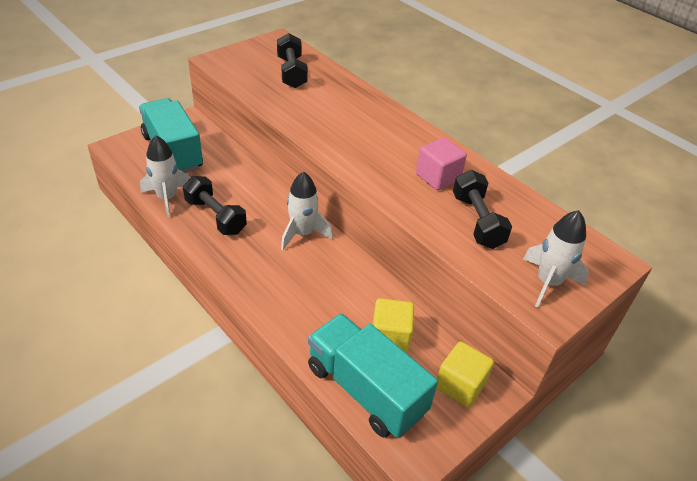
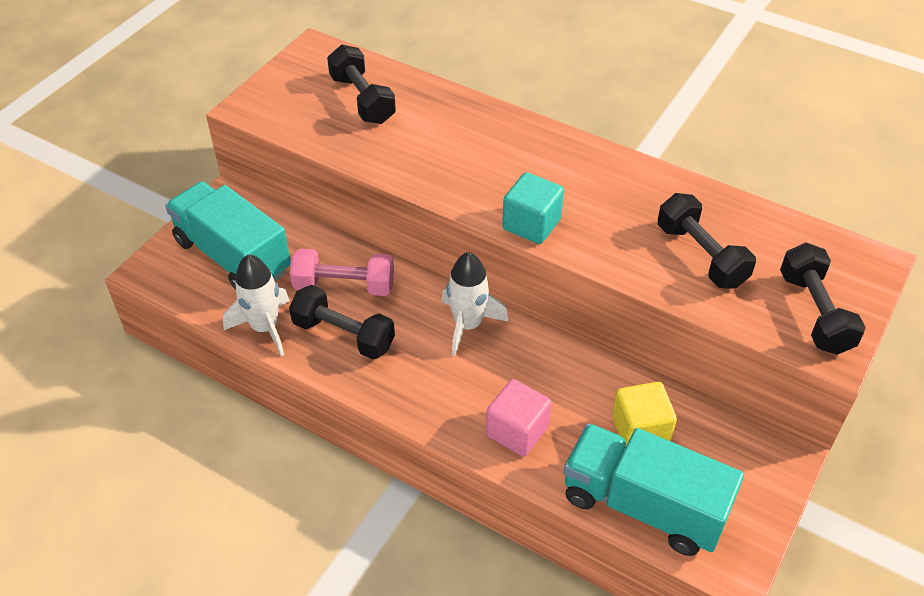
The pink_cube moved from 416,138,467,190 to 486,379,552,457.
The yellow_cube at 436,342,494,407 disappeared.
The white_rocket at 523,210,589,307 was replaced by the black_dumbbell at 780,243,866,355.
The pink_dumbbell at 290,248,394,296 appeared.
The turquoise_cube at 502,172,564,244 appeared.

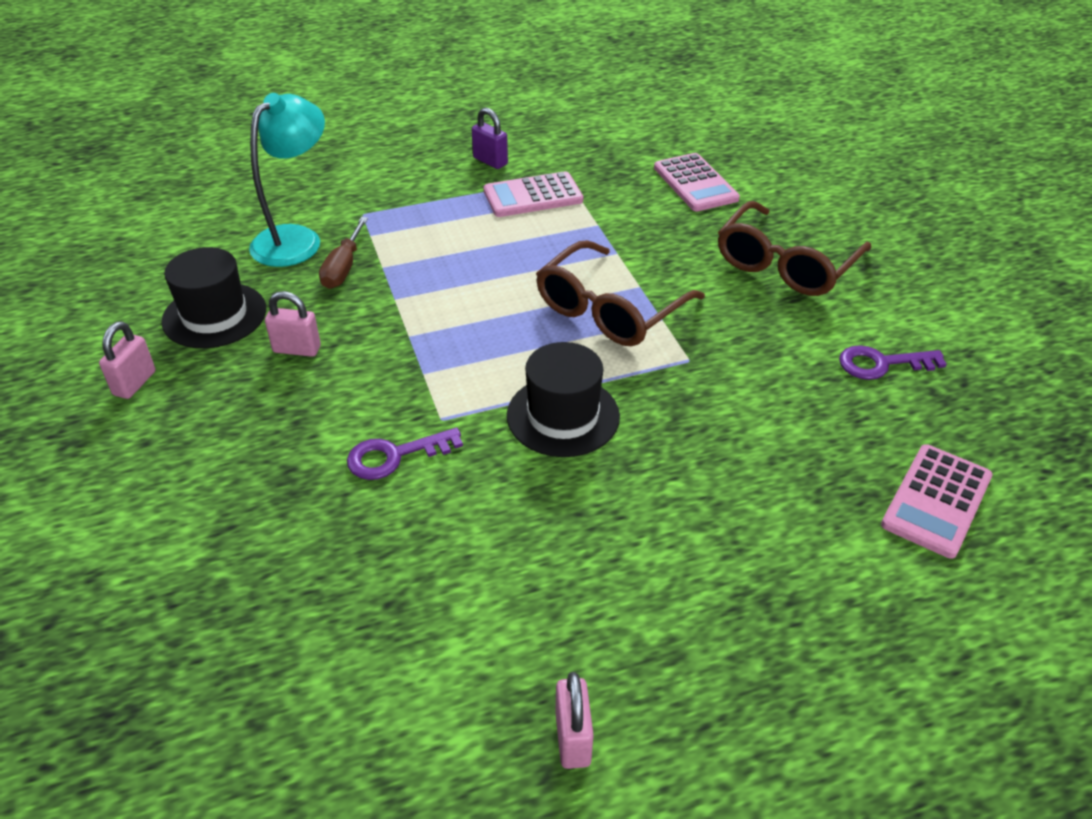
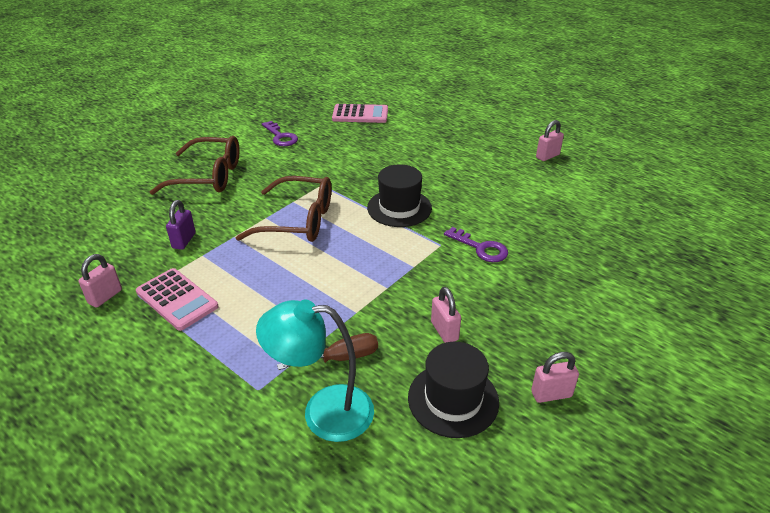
The purple_padlock moved from 472,107,508,169 to 166,200,196,250.
The pink_calculator at 654,153,740,211 disappeared.
The pink_padlock at 79,254,122,308 appeared.

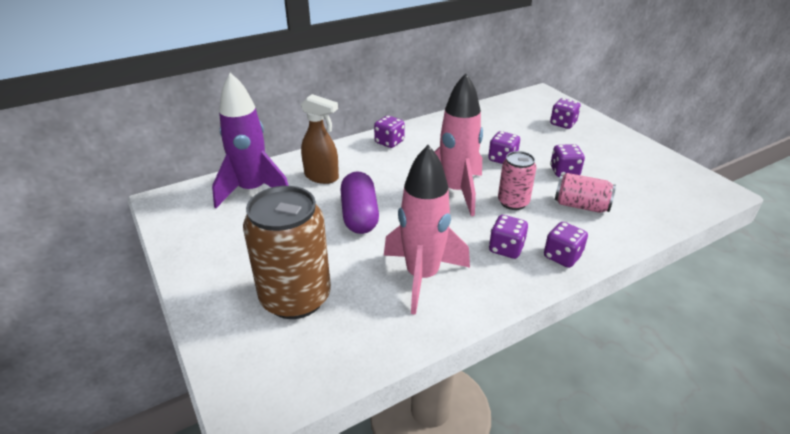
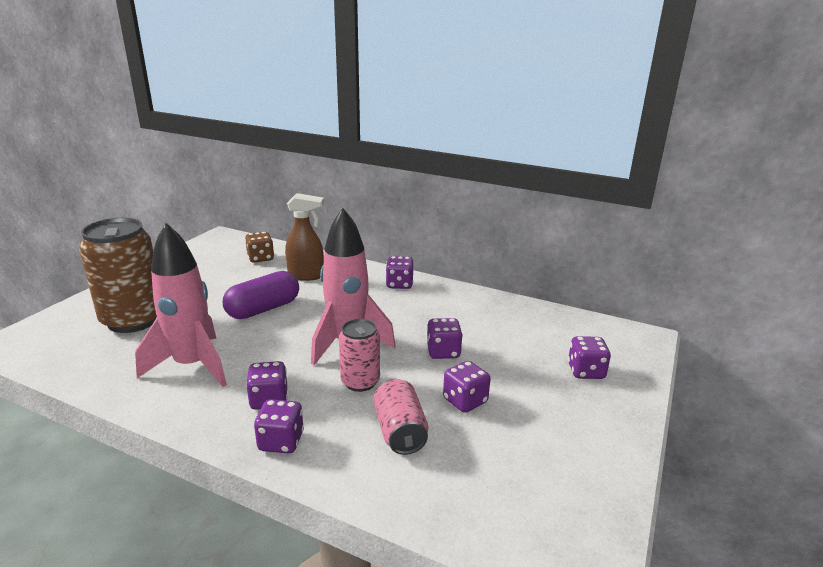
The purple_rocket at 212,72,289,208 was replaced by the brown_dice at 245,232,274,263.
The brown_spray_bottle at 301,94,339,184 turned 75 degrees counterclockwise.

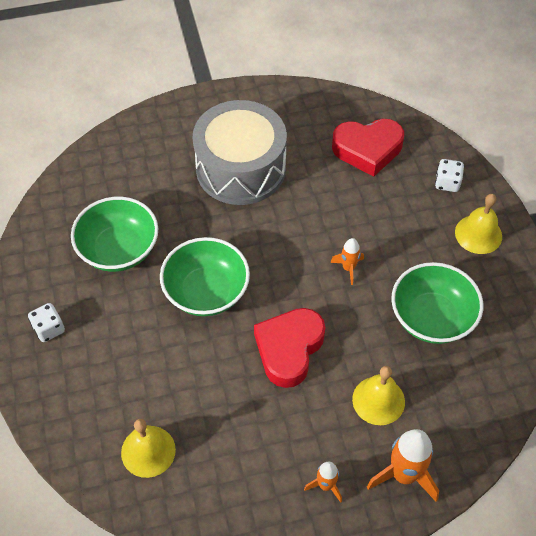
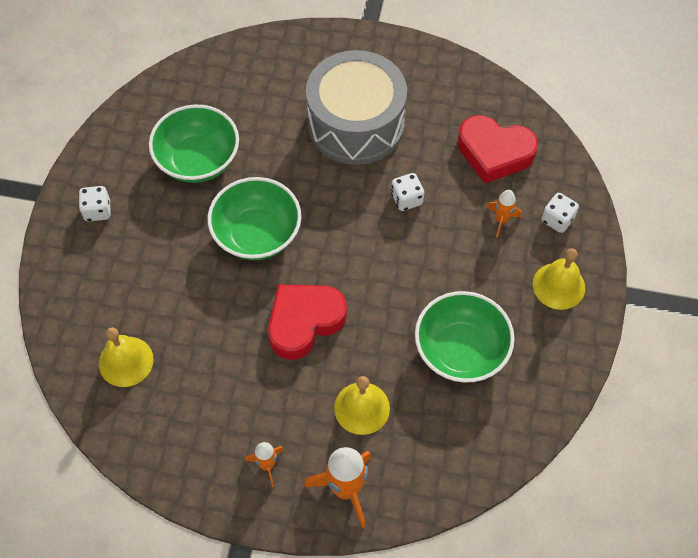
The orange_rocket moved from 330,238,364,285 to 487,190,522,237.
The white_dice at 391,173,424,211 appeared.

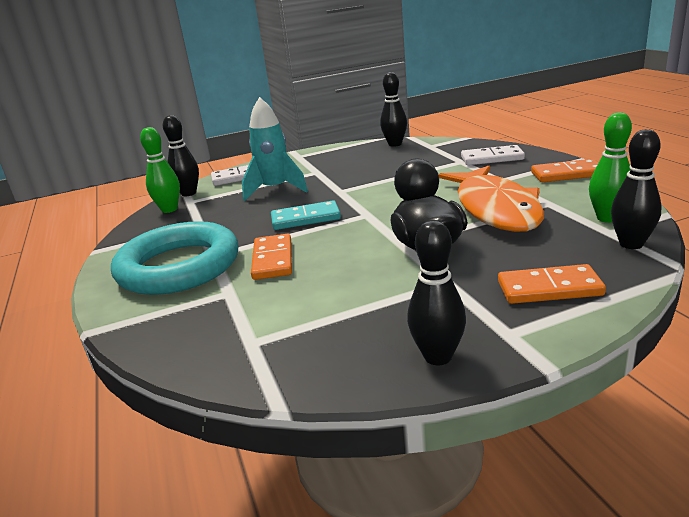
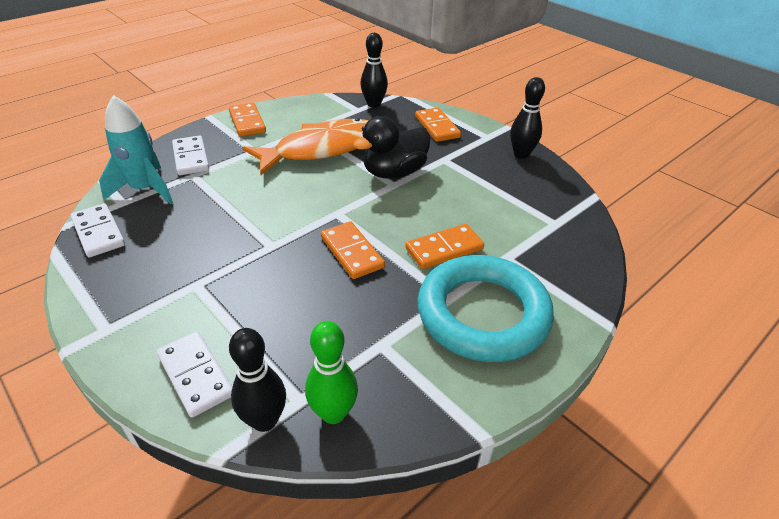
The turquoise_rocket moved from 242,97,308,201 to 99,95,173,204.
The turquoise_domino at 271,200,341,230 became the orange_domino at 321,221,385,279.
The black_bowling_pin at 380,72,407,147 was replaced by the white_domino at 71,203,125,257.
The green_bowling_pin at 589,112,632,223 disappeared.

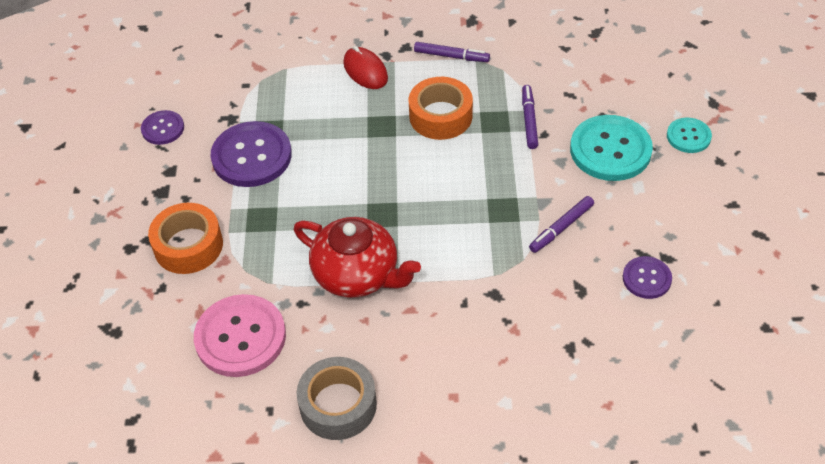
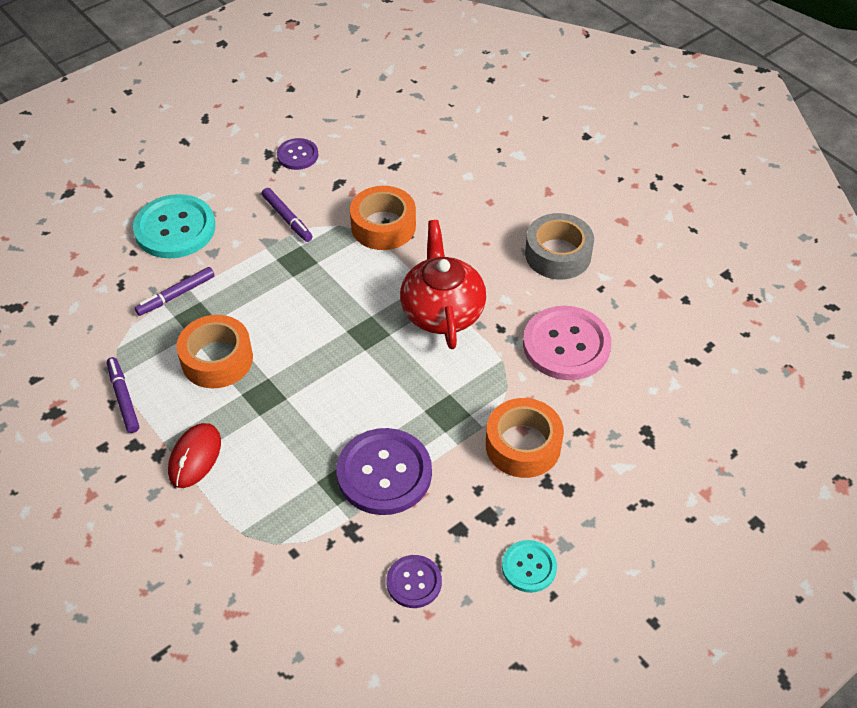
The purple_marker at 529,196,594,253 turned 45 degrees clockwise.
The turquoise_button moved from 667,118,712,153 to 502,540,557,593.
The orange_tape at 350,186,416,250 appeared.

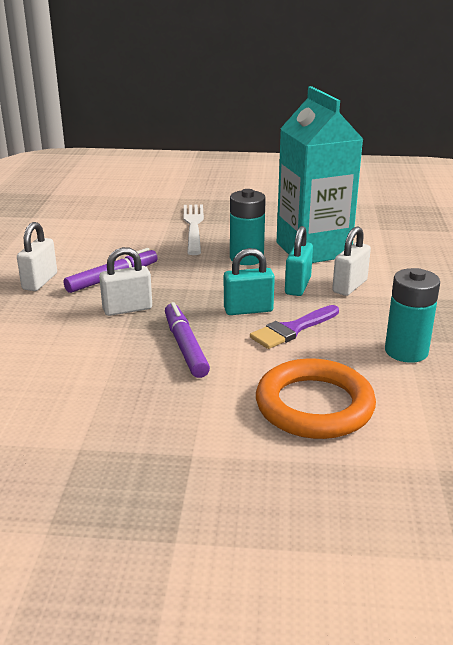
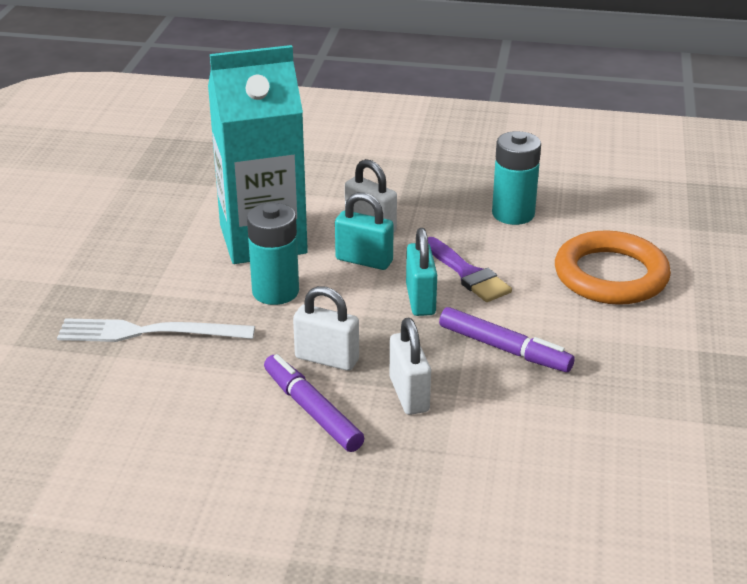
The white_padlock moved from 17,222,57,291 to 293,286,359,371.
The purple_marker at 165,302,210,378 turned 135 degrees counterclockwise.

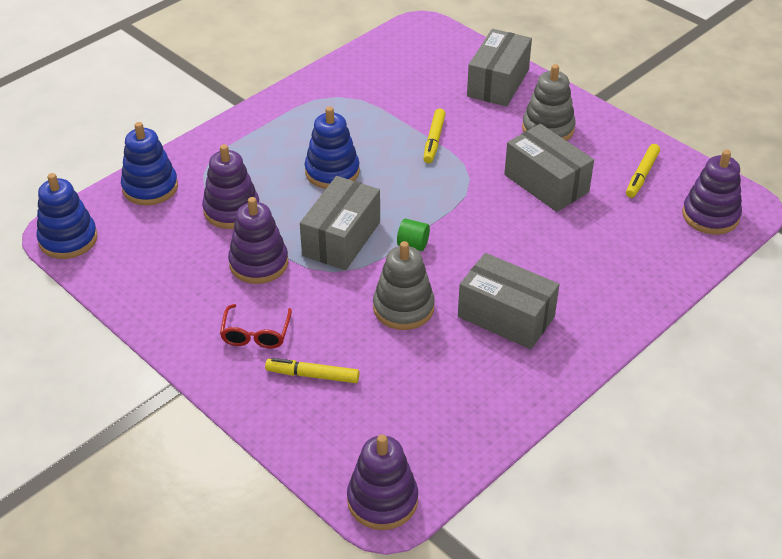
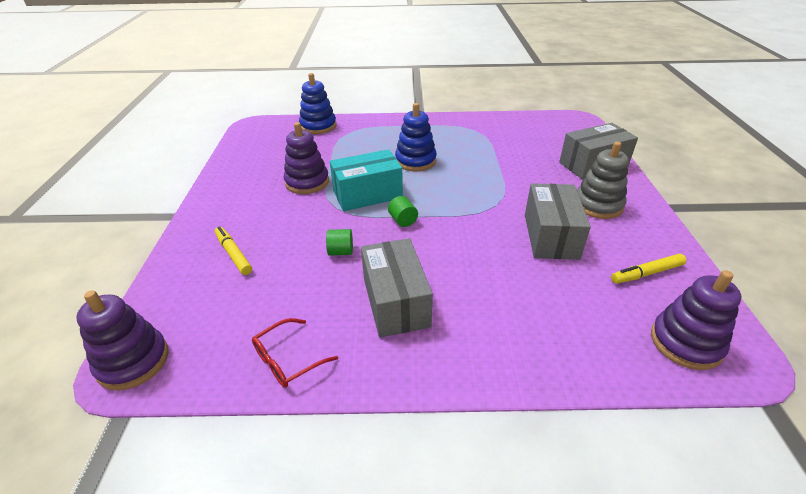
The blue_stacking_toy at 37,173,98,259 disappeared.
The purple_stacking_toy at 202,144,259,229 disappeared.
The red_glasses moved from 220,304,292,348 to 252,318,338,388.
The grey_box at 300,176,380,270 became the turquoise_box at 330,149,403,211.
The grey_stacking_toy at 373,241,435,330 was replaced by the green_cylinder at 326,229,353,256.
The yellow_marker at 423,109,446,163 disappeared.

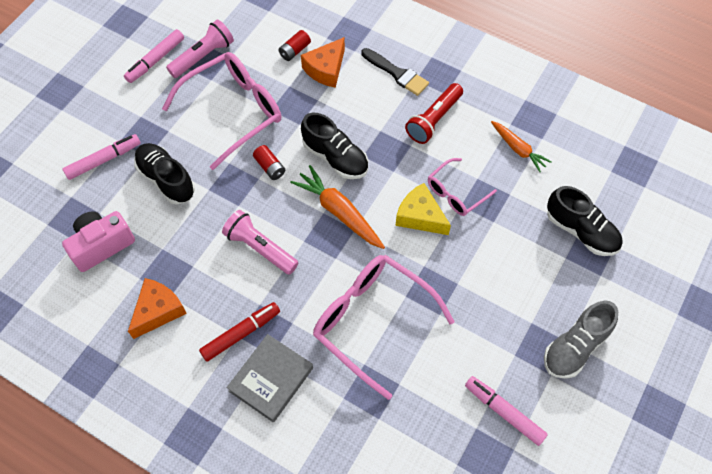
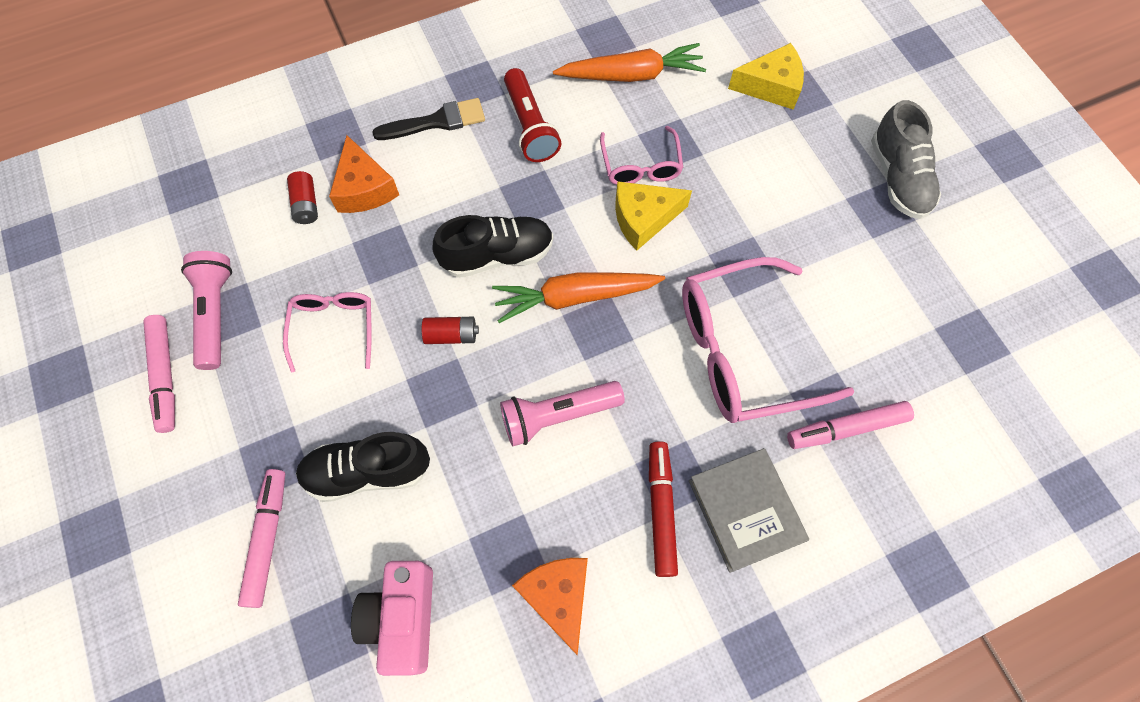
The pink_glasses at 162,52,281,170 changed to 0.54 times the size.
The pink_marker moved from 465,376,548,446 to 787,401,914,449.
The orange_carrot at 491,121,551,172 changed to 1.55 times the size.
The black_shoe at 547,186,623,256 was replaced by the yellow_cheese at 728,43,804,110.

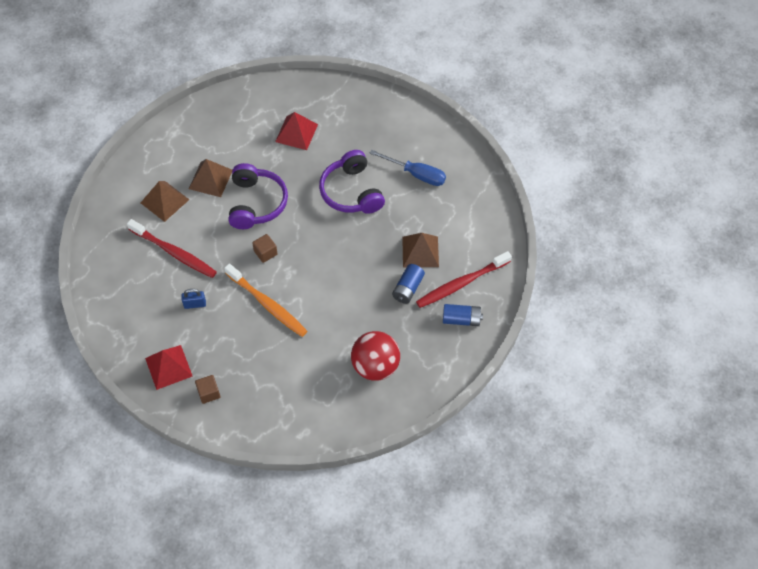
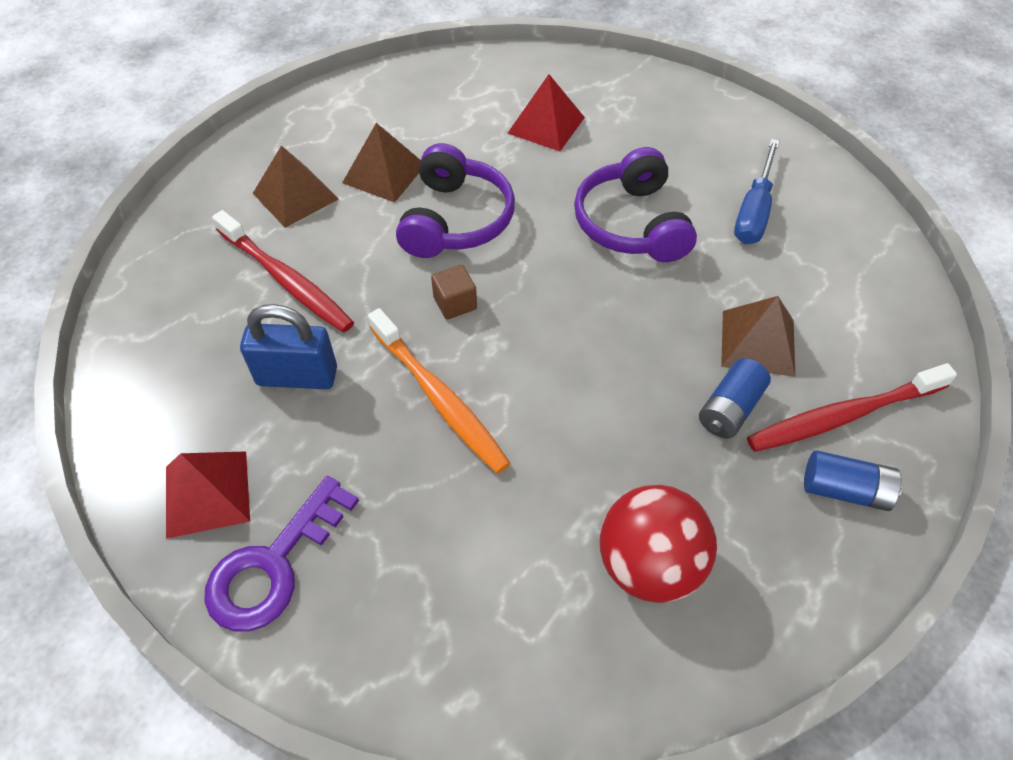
The blue_padlock at 181,289,206,309 changed to 1.78 times the size.
The brown_cube at 195,375,220,404 was replaced by the purple_key at 204,476,359,632.
The blue_screwdriver at 369,150,446,186 turned 75 degrees clockwise.

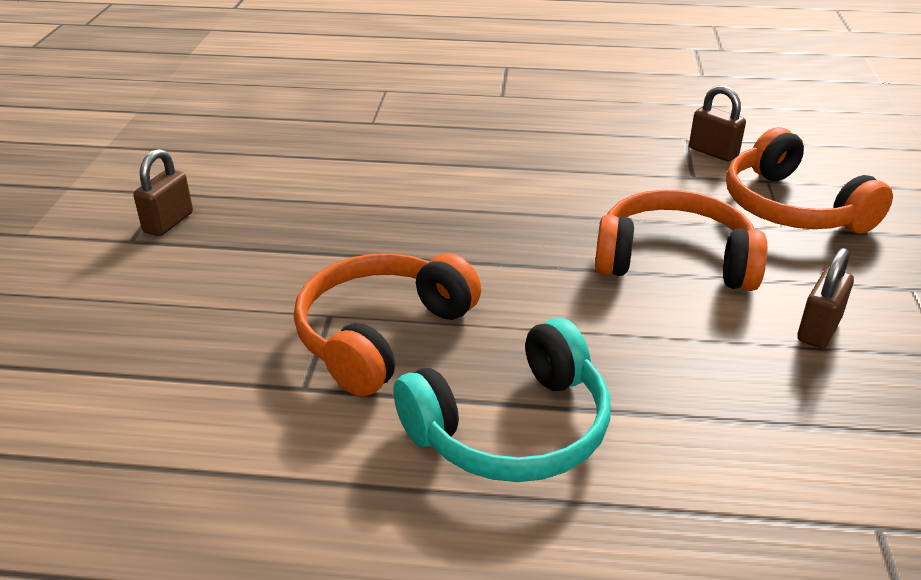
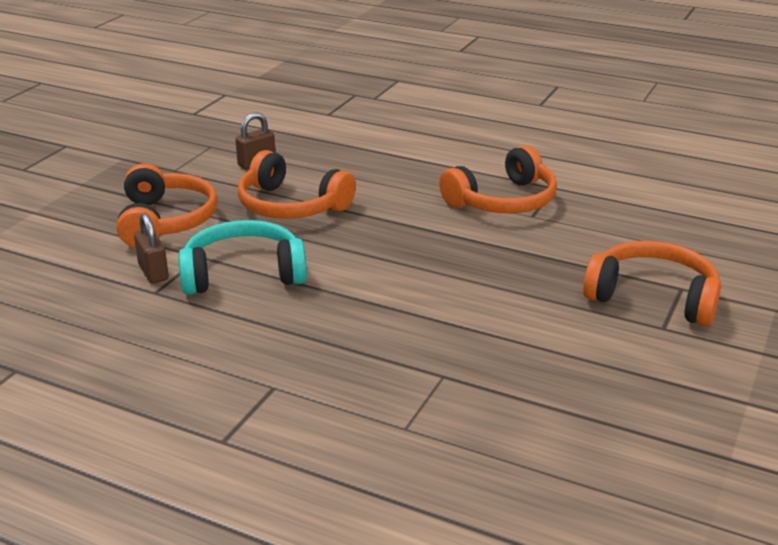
The brown_padlock at 133,149,193,236 was replaced by the orange_headphones at 583,241,721,326.
The turquoise_headphones moved from 393,318,610,482 to 178,220,307,295.

